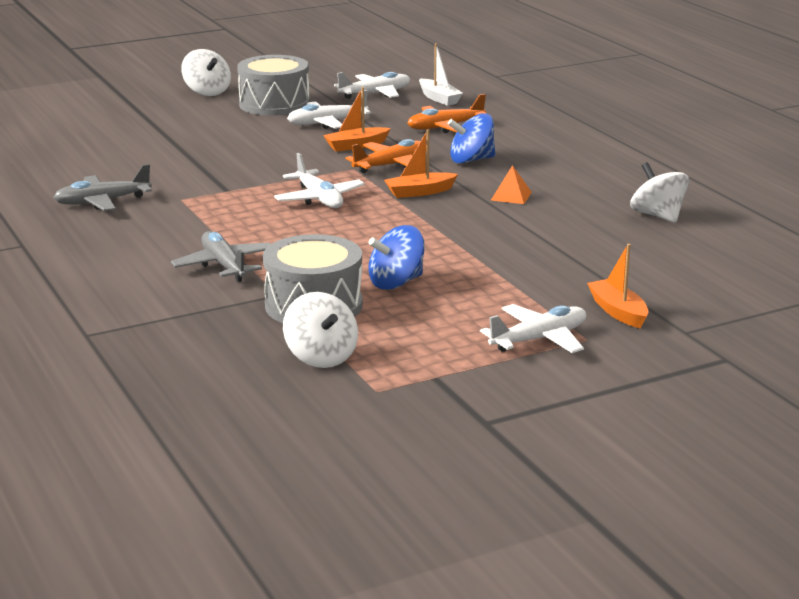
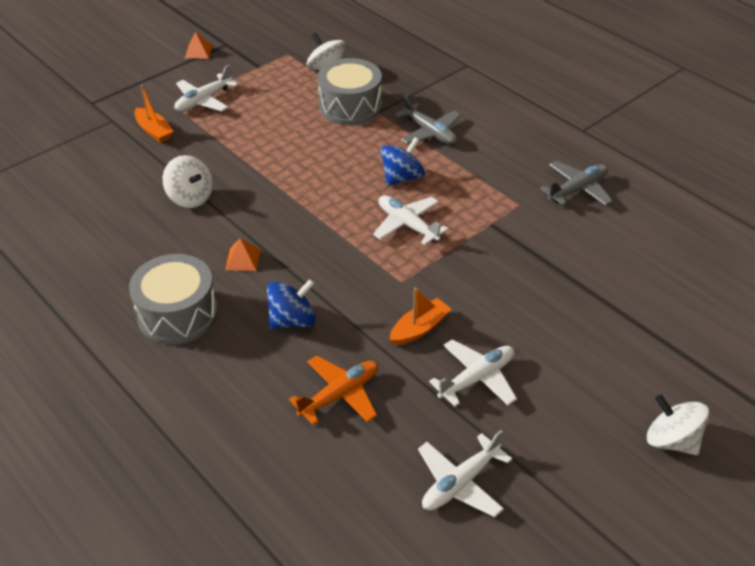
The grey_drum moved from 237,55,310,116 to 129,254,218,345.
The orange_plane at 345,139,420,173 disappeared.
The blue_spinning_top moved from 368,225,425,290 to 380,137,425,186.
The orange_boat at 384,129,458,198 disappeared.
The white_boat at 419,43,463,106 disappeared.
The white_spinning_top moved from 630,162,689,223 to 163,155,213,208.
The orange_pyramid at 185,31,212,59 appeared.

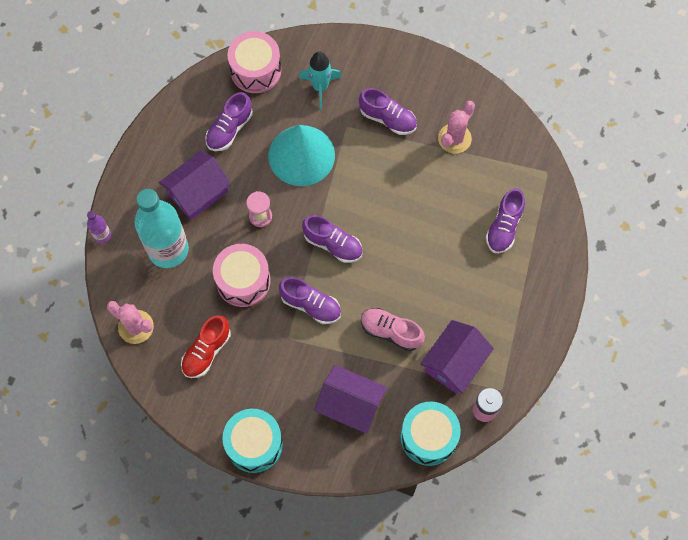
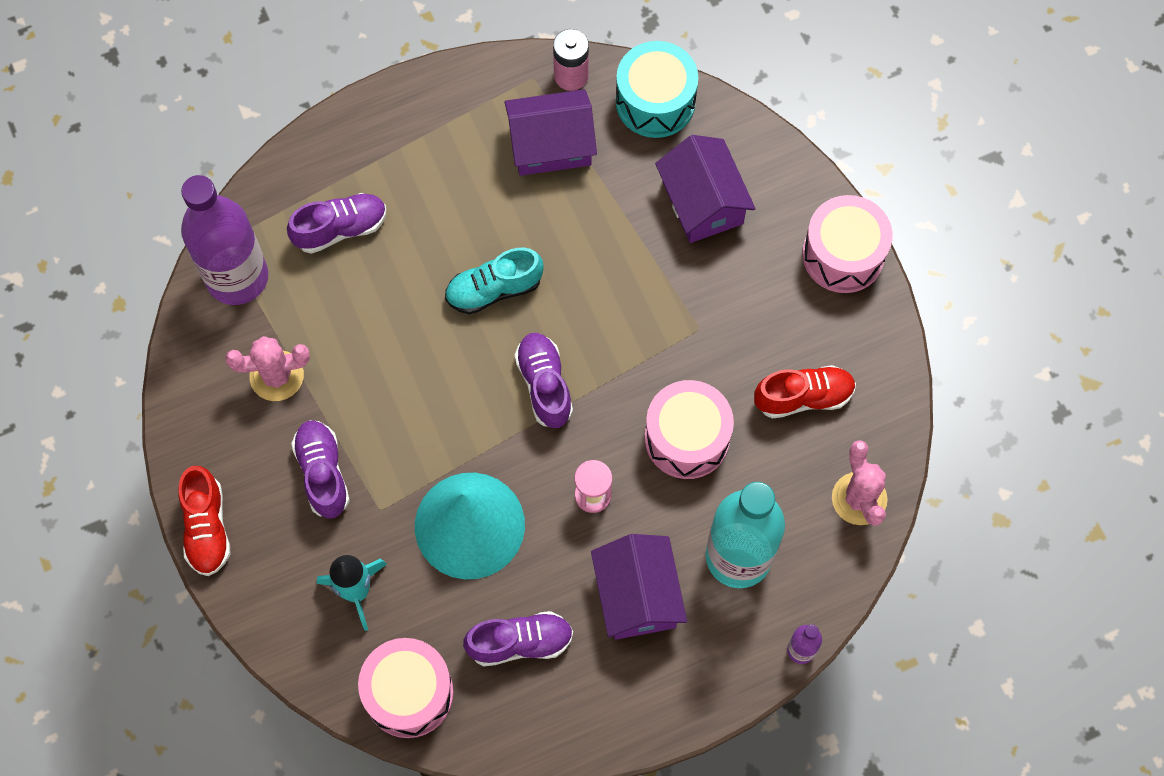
The purple_house at 159,151,231,220 turned 75 degrees clockwise.
The turquoise_drum at 222,409,283,473 became the pink_drum at 802,195,893,293.
The purple_shoe at 279,277,341,324 disappeared.
The pink_shoe at 361,308,425,351 disappeared.
The red_shoe at 178,466,231,576 appeared.
The purple_bottle at 181,175,268,305 appeared.
The turquoise_shoe at 445,248,544,314 appeared.

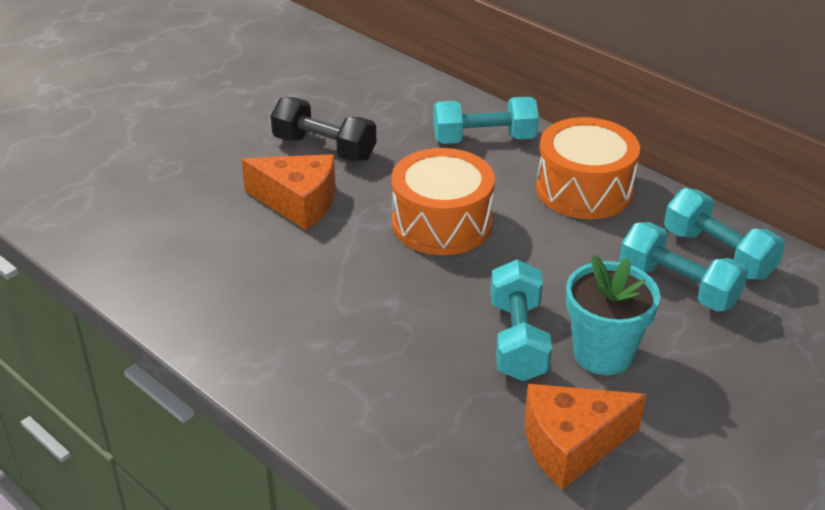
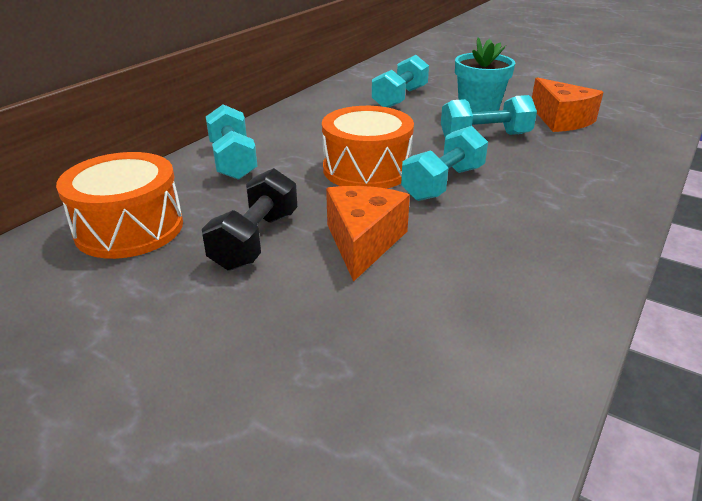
The orange_drum moved from 536,117,640,219 to 56,152,183,259.
The turquoise_dumbbell moved from 664,188,785,280 to 401,126,488,201.

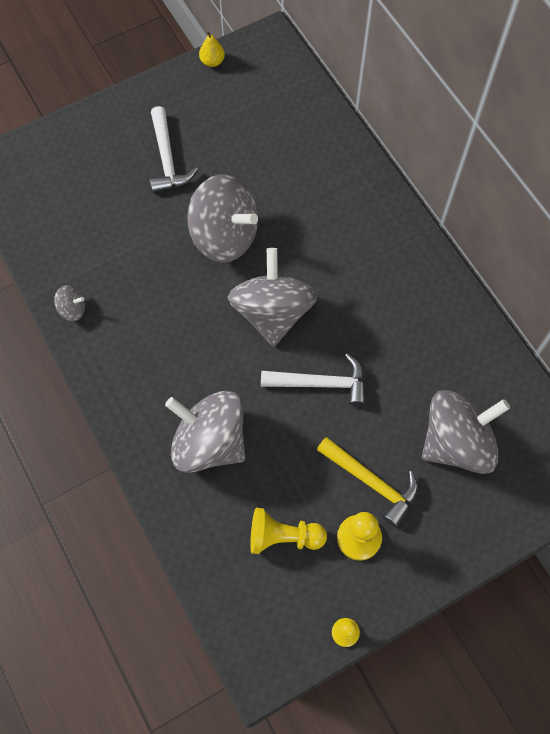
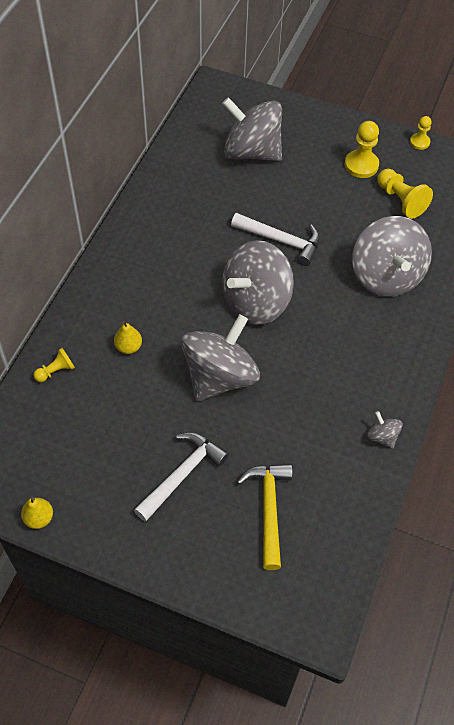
The grey_spinning_top at 187,174,258,263 turned 45 degrees clockwise.
The white_hammer at 261,353,366,407 turned 150 degrees clockwise.
The yellow_hammer moved from 317,437,418,527 to 237,463,293,570.
The yellow_pawn at 34,348,75,382 appeared.
The yellow_pear at 114,321,142,354 appeared.

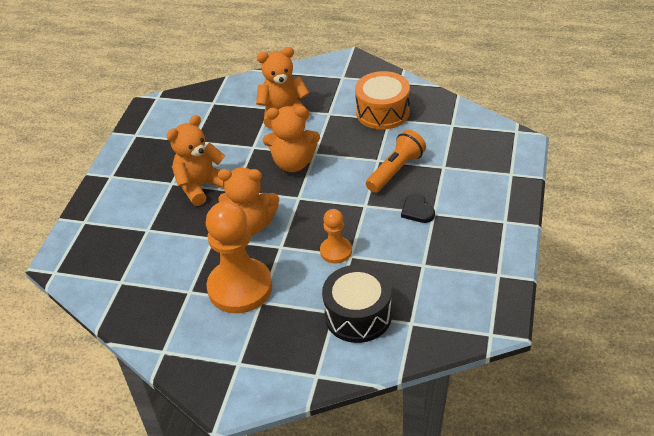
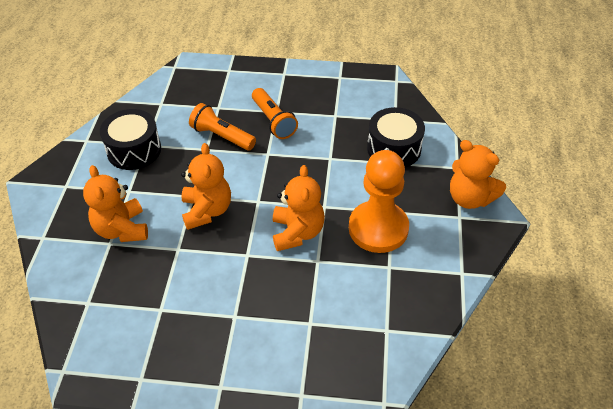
The orange_teddy_bear moved from 167,115,225,206 to 450,140,506,209.
The orange_pawn at 320,209,352,264 disappeared.
The orange_drum at 355,71,410,130 became the black_drum at 100,109,161,170.
The black_heart at 401,194,435,223 was replaced by the orange_flashlight at 252,88,298,139.

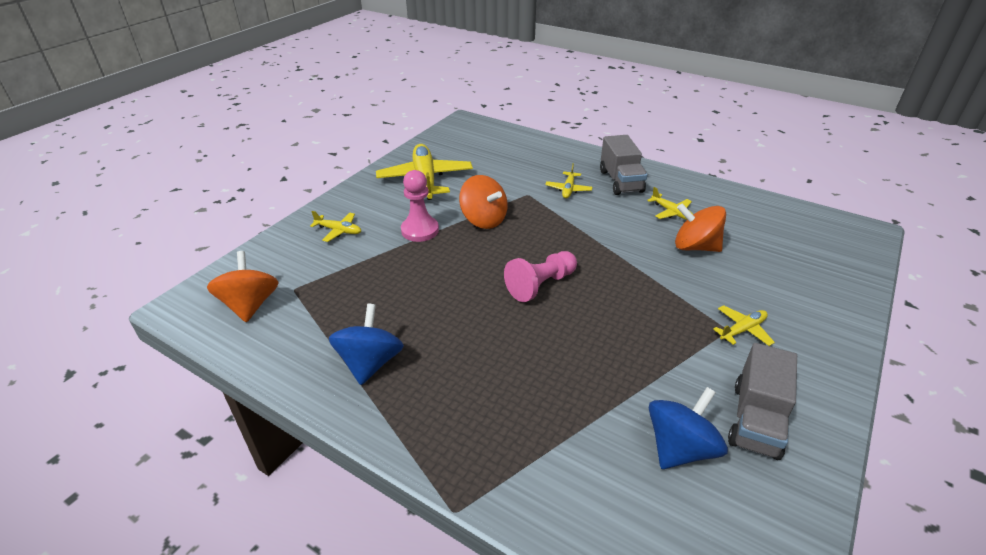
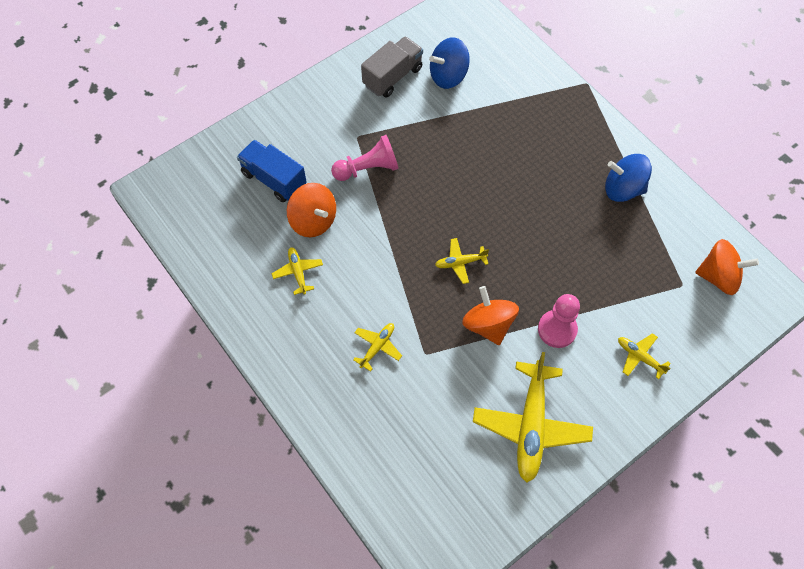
The orange_spinning_top at 207,251,279,322 turned 90 degrees counterclockwise.
The blue_spinning_top at 329,304,404,385 turned 75 degrees clockwise.
The pink_pawn moved from 504,251,577,302 to 331,135,399,181.
The grey_truck at 600,135,647,195 disappeared.
The yellow_plane moved from 713,305,775,346 to 435,238,489,284.
The blue_truck at 237,140,307,202 appeared.

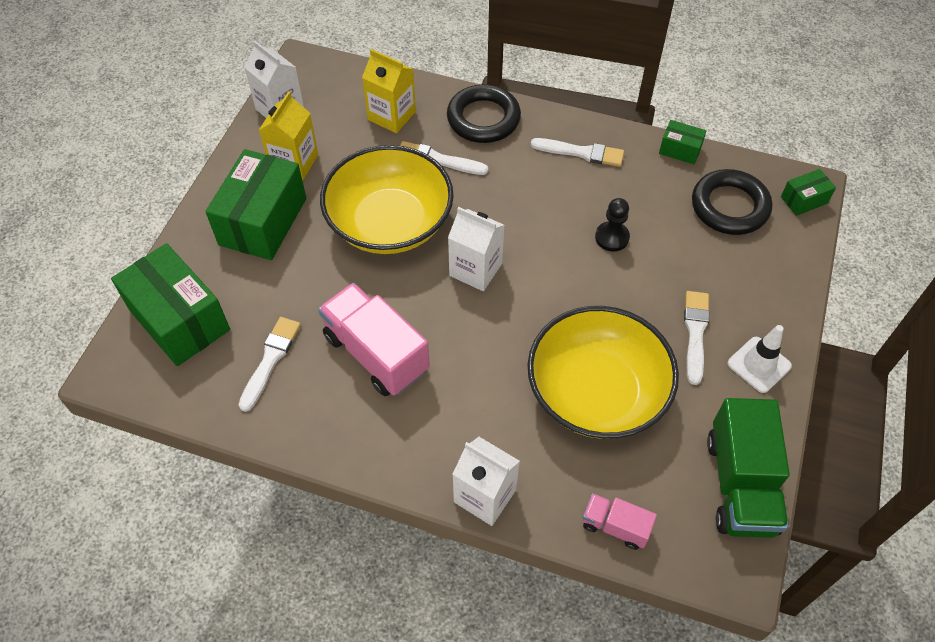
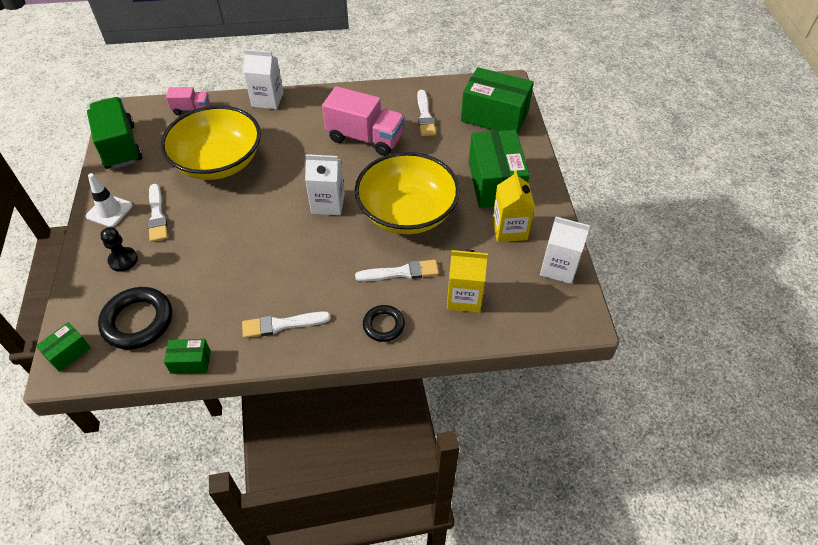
The black_ring at 447,84,521,143 changed to 0.59 times the size.
The black_pawn moved from 595,198,630,252 to 100,227,138,272.

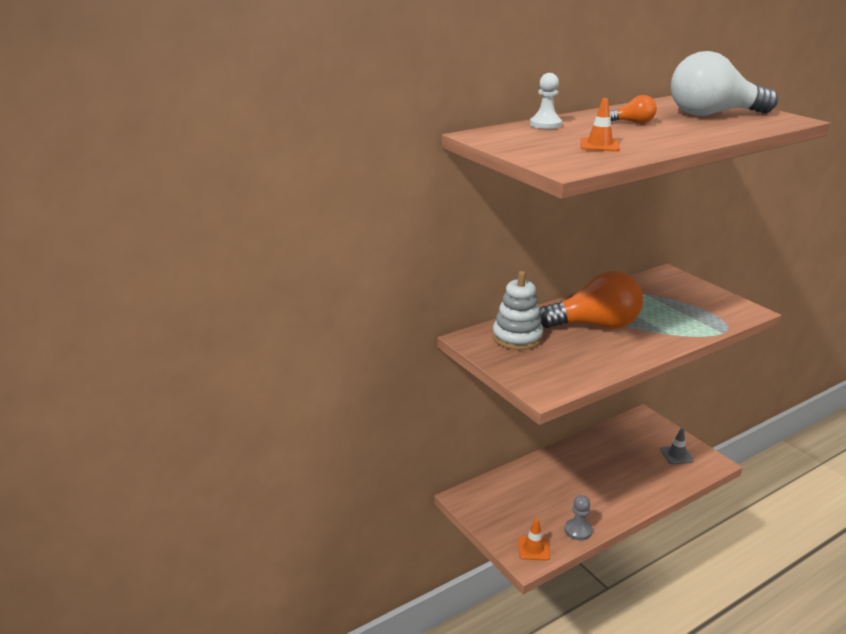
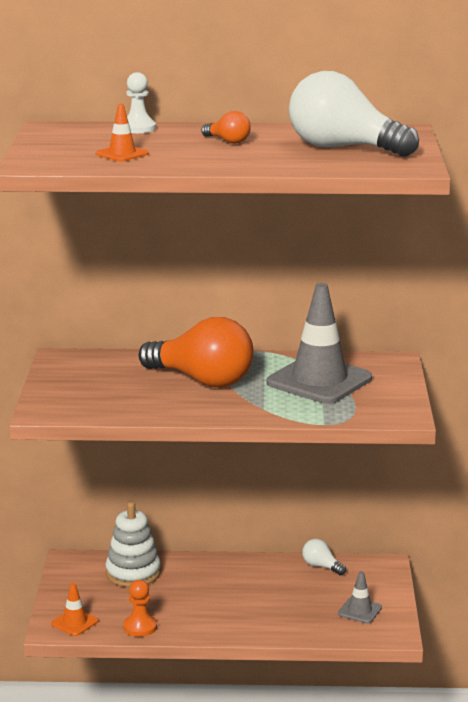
The white_stacking_toy moved from 492,271,543,350 to 105,502,161,587.
The grey_pawn at 565,495,592,541 became the orange_pawn at 123,580,157,637.
The grey_traffic_cone at 267,283,372,404 appeared.
The white_light_bulb at 302,539,346,575 appeared.

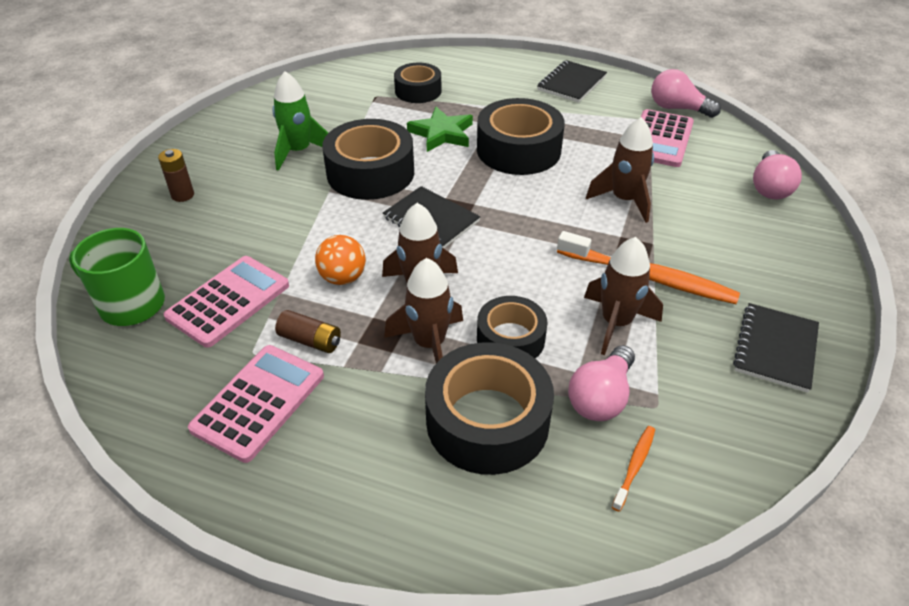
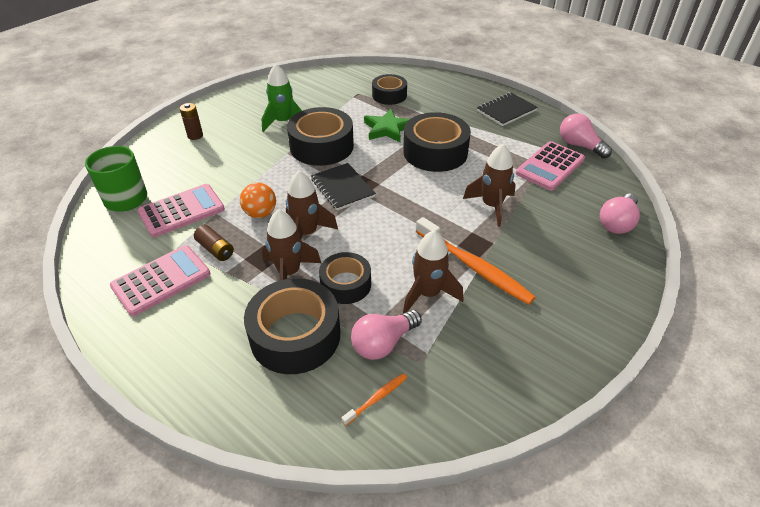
The black_notebook at 733,303,819,393 disappeared.

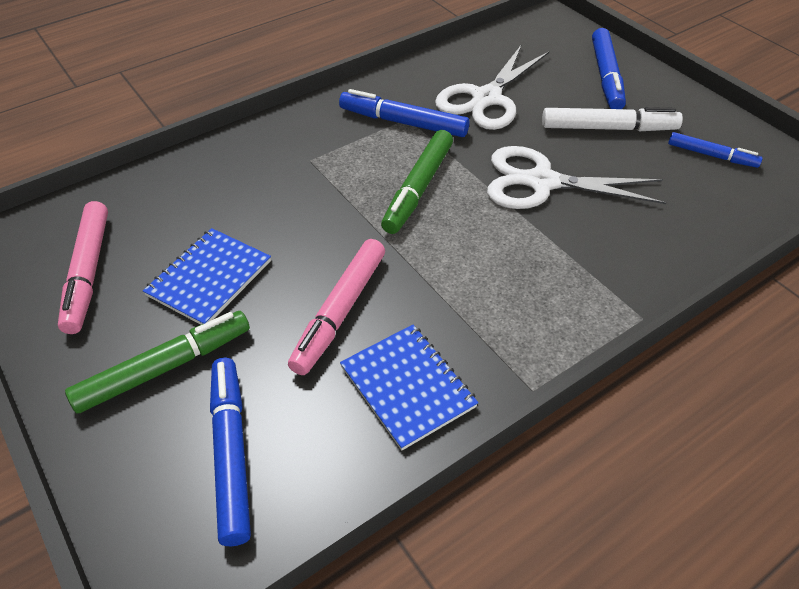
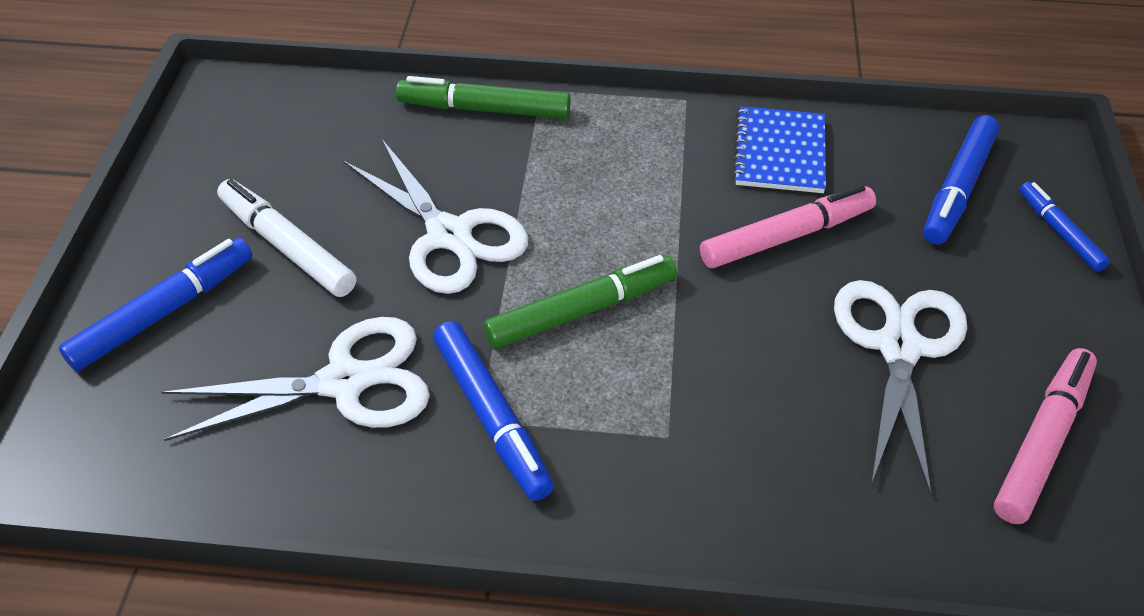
The green_marker moved from 65,311,250,413 to 396,76,571,119.
The blue_notebook at 143,228,271,325 was replaced by the white_scissors at 834,280,967,496.
The blue_marker moved from 668,132,763,168 to 1019,182,1110,272.

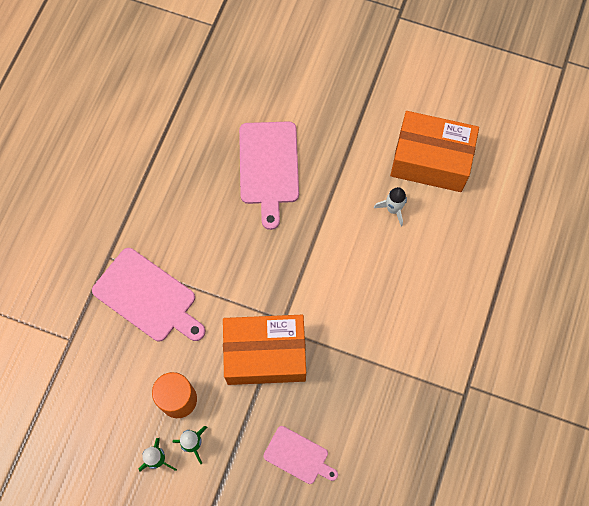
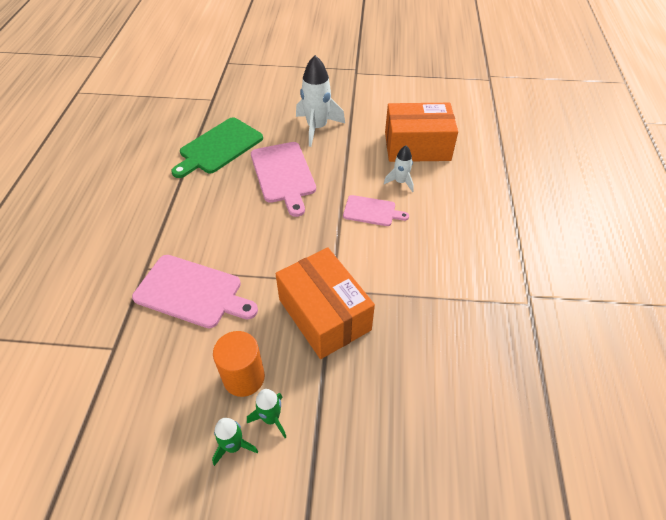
The orange_box at 223,315,306,385 turned 75 degrees clockwise.
The pink_cutting_board moved from 263,426,338,484 to 343,195,409,226.
The green_cutting_board at 171,117,263,178 appeared.
The white_rocket at 296,55,345,147 appeared.

